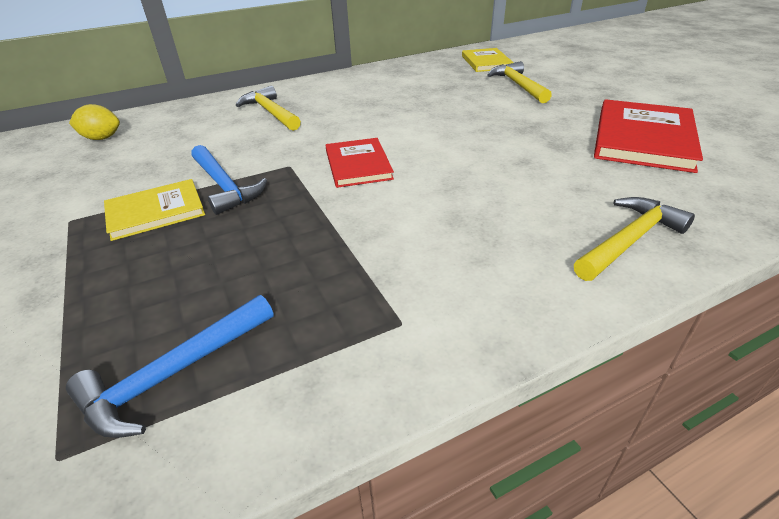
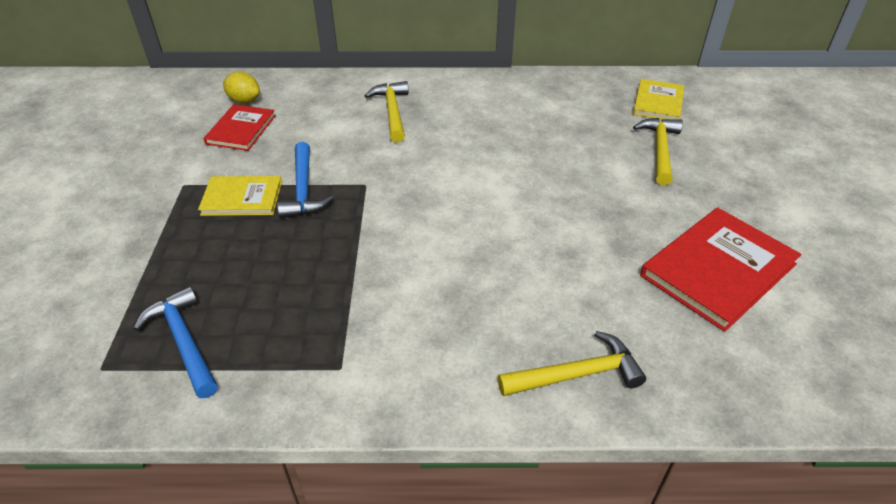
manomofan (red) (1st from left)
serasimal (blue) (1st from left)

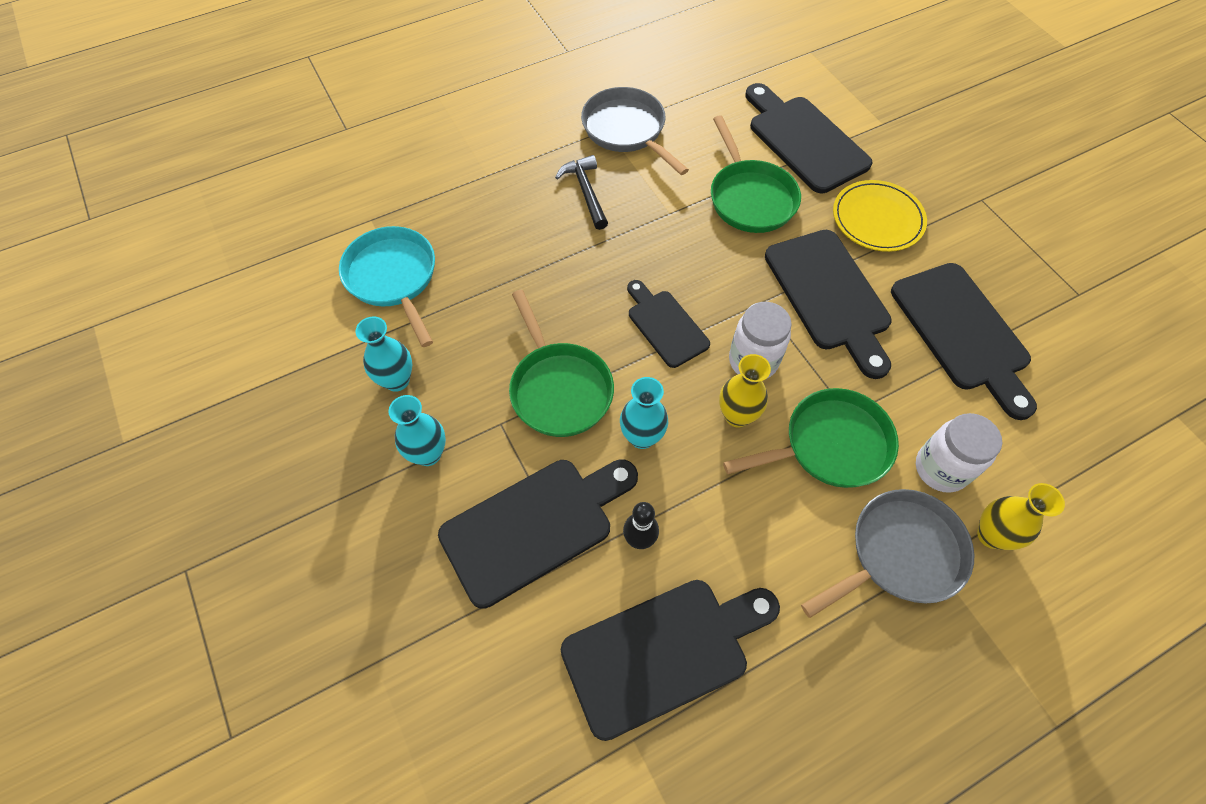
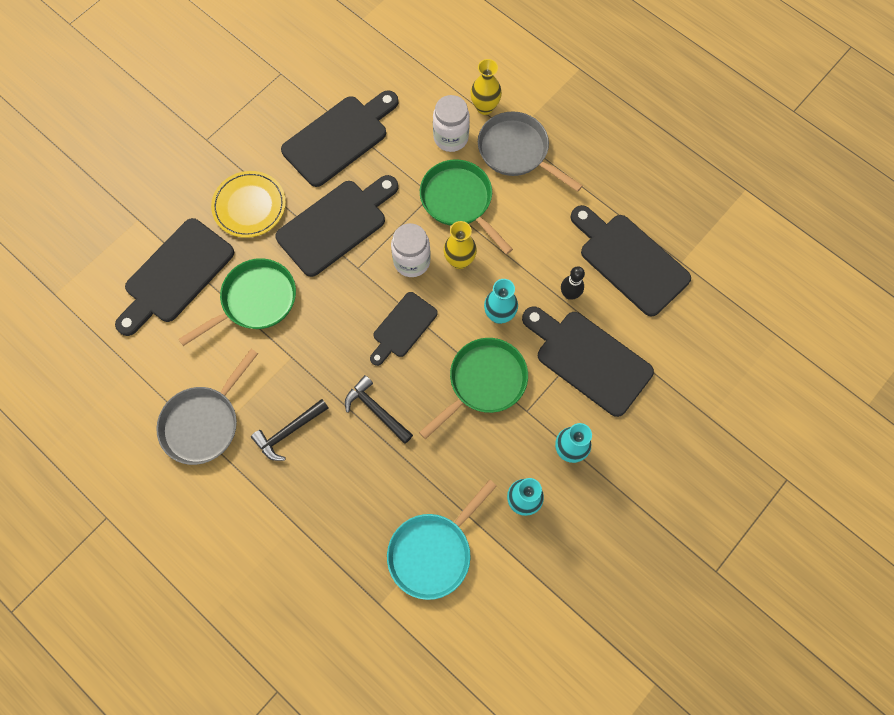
serasimal (black) (2nd from left)

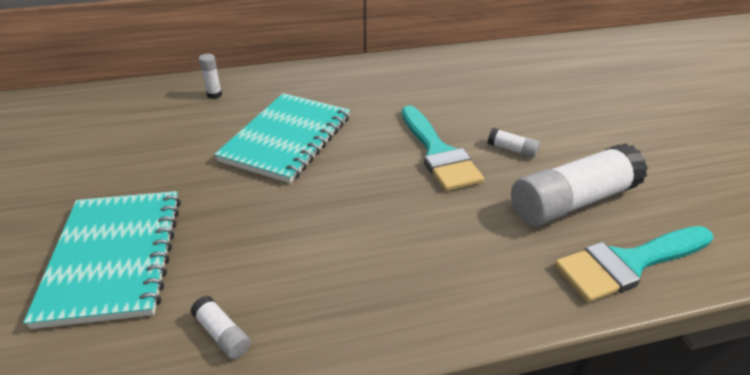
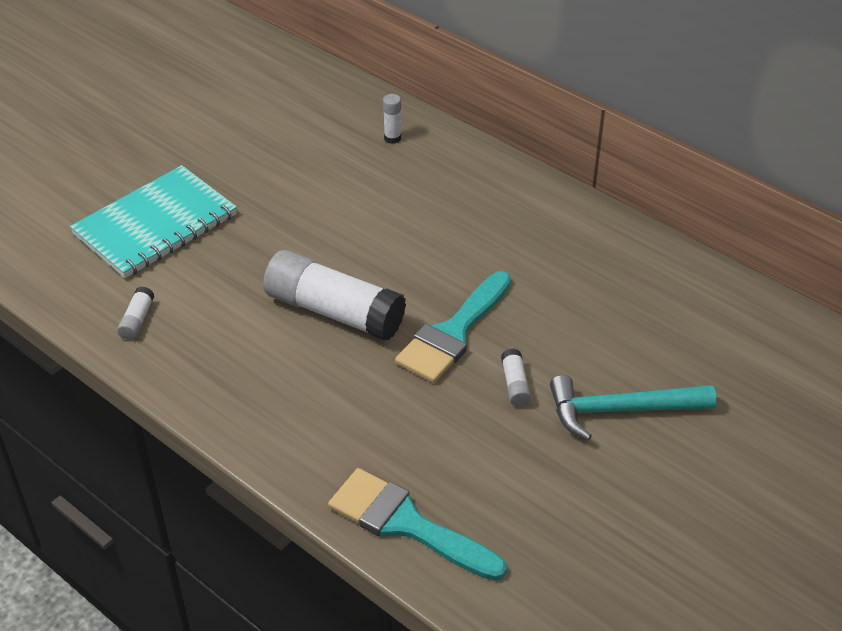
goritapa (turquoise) (2nd from left in the first image)
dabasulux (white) (2nd from left)
serasimal (turquoise)

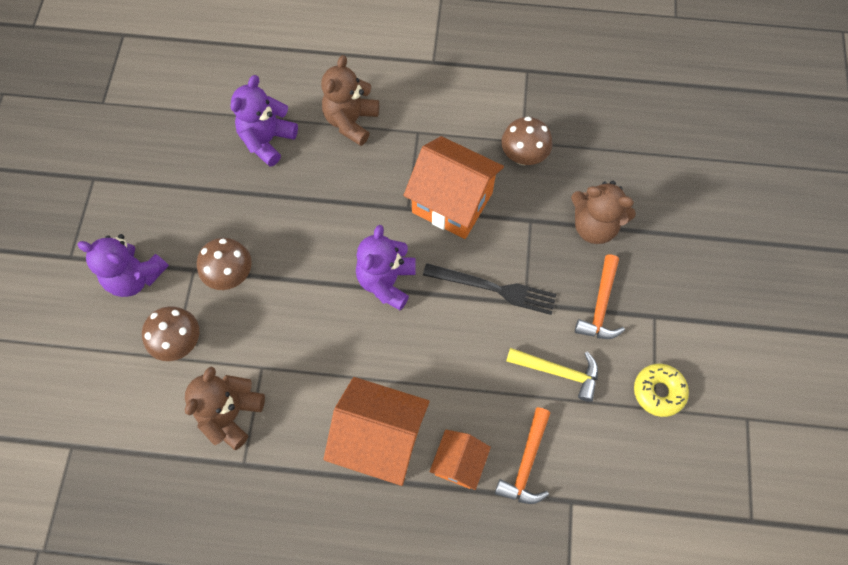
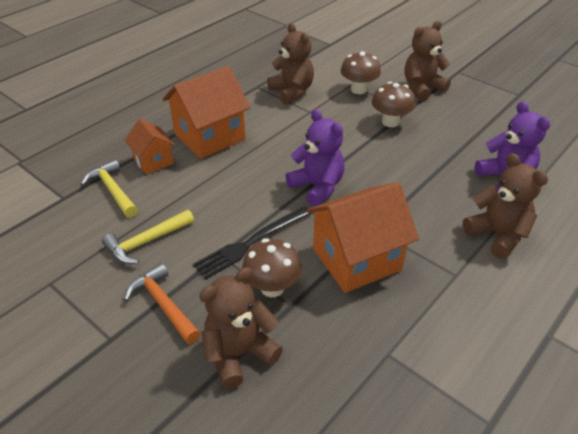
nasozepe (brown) (1st from left)
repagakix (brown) (3rd from left)
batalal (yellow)
serasimal (yellow) (1st from left)

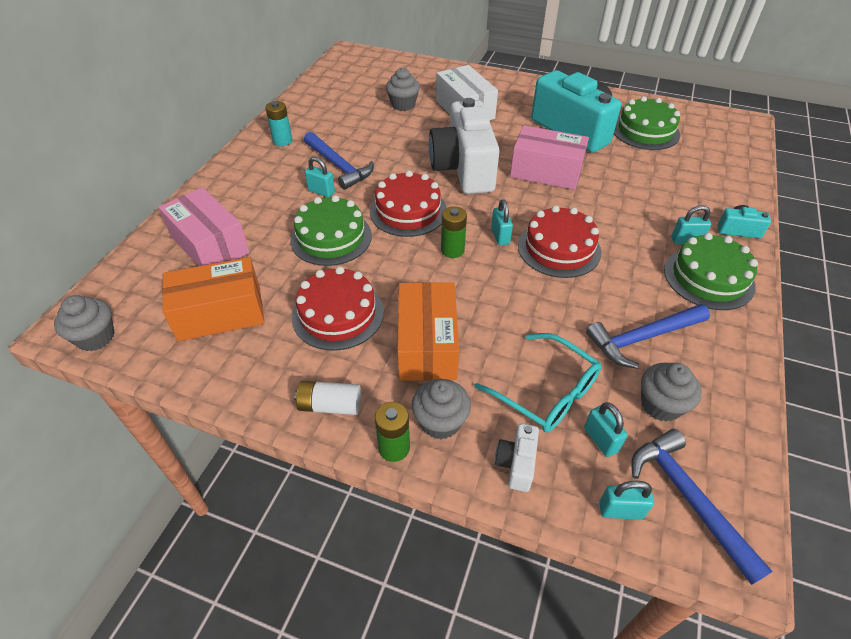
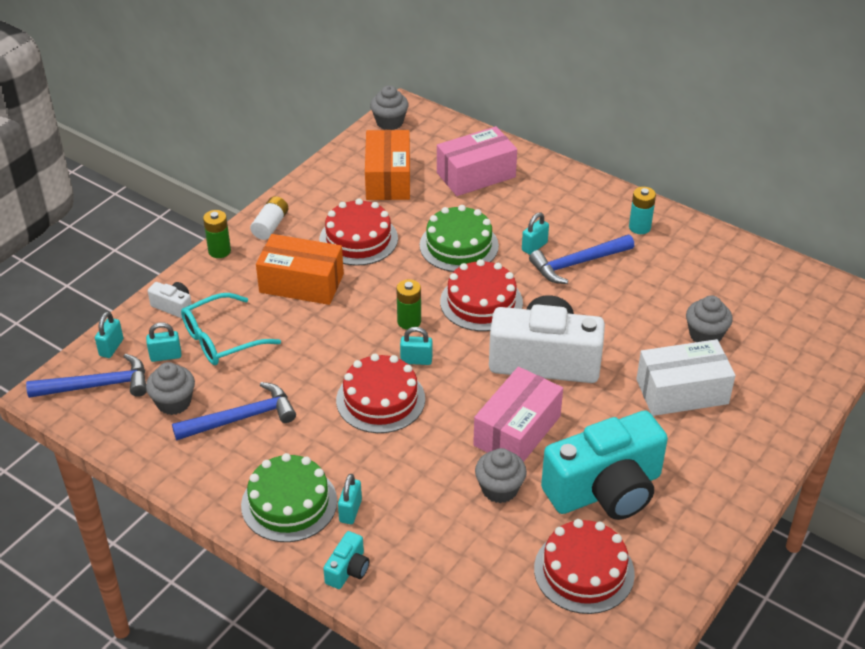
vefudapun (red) (4th from left)
serasimal (blue) (2nd from left)
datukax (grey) (3rd from left)

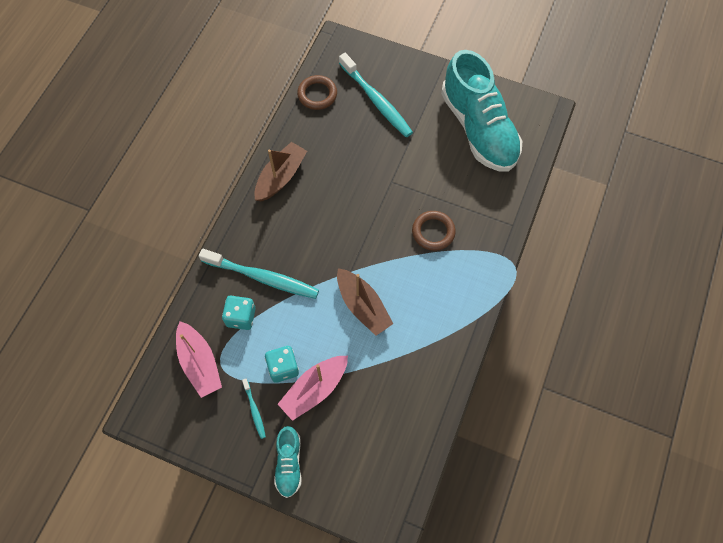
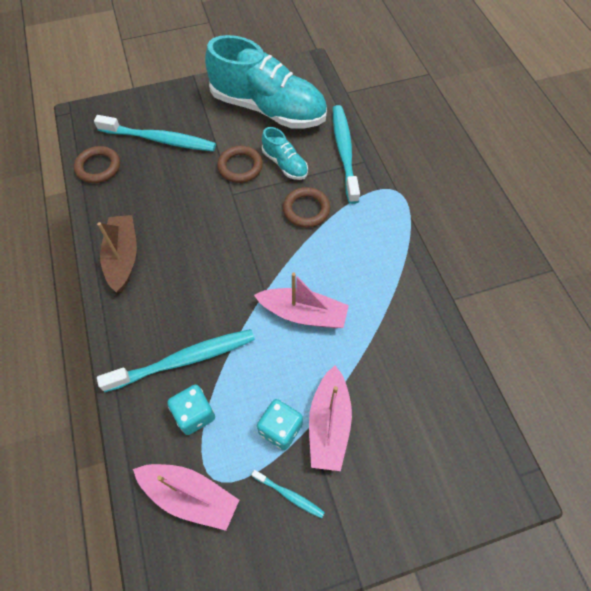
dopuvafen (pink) (2nd from left)
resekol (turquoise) (2nd from left)
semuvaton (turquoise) (4th from left)
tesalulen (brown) (2nd from left)

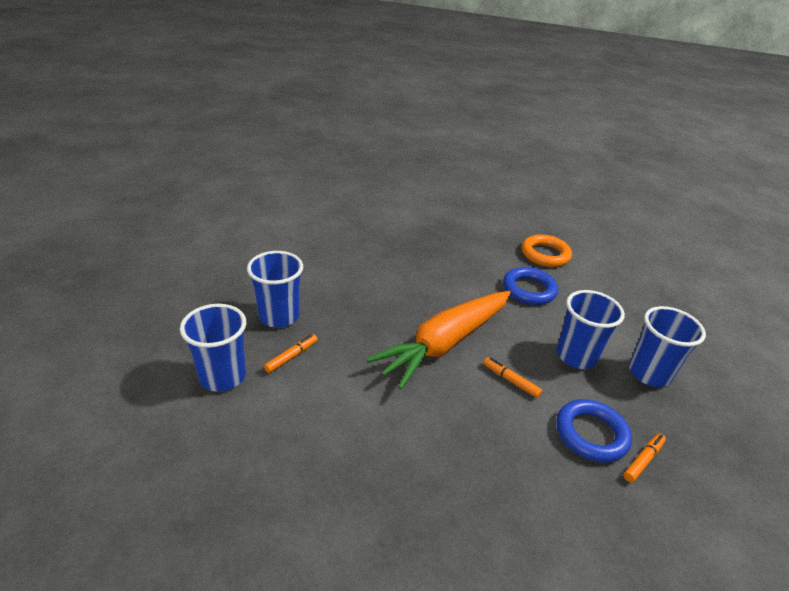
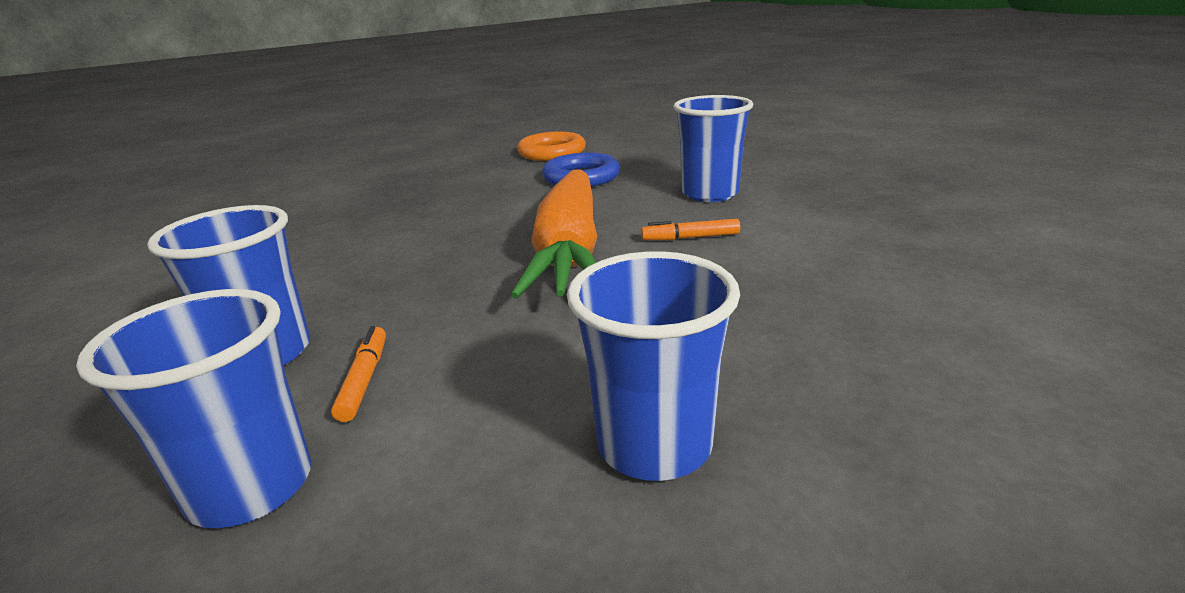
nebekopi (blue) (3rd from left)
tesalulen (blue) (2nd from left in the first image)
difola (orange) (3rd from left in the first image)

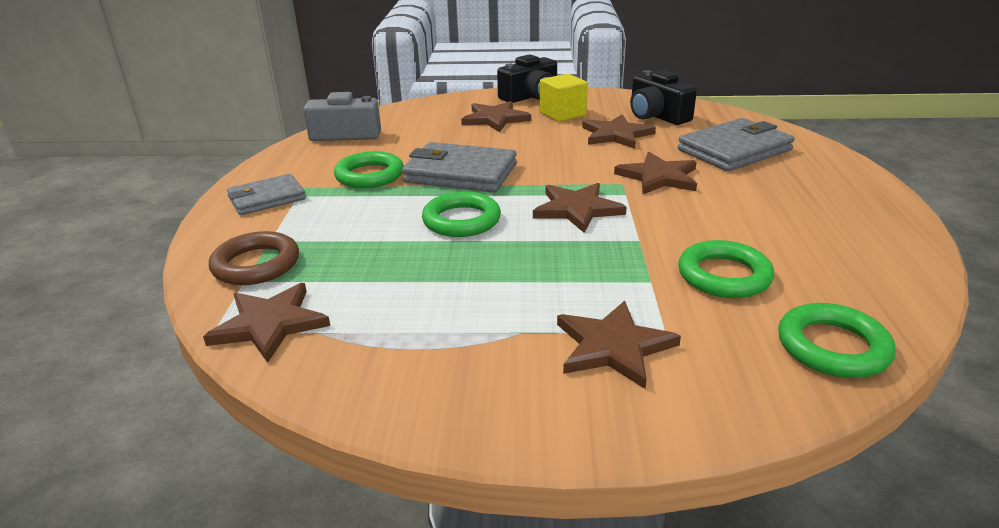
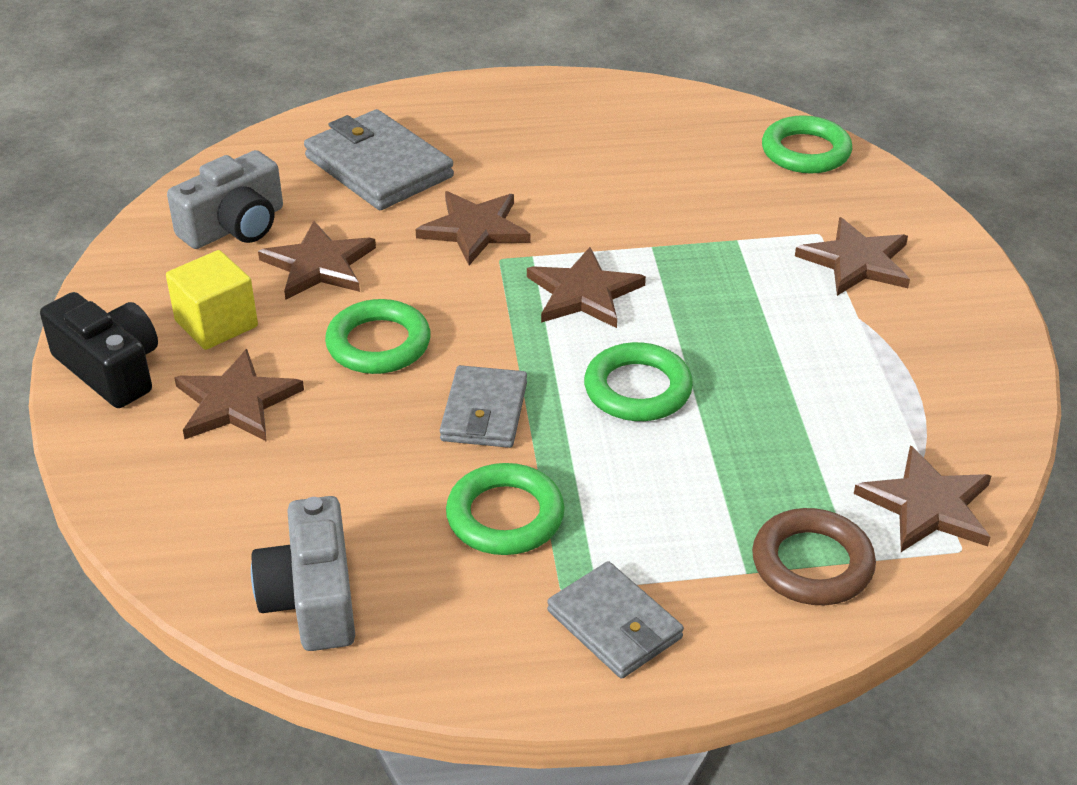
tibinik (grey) (1st from left)
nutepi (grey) (2nd from left)
tesalulen (green) (1st from left)

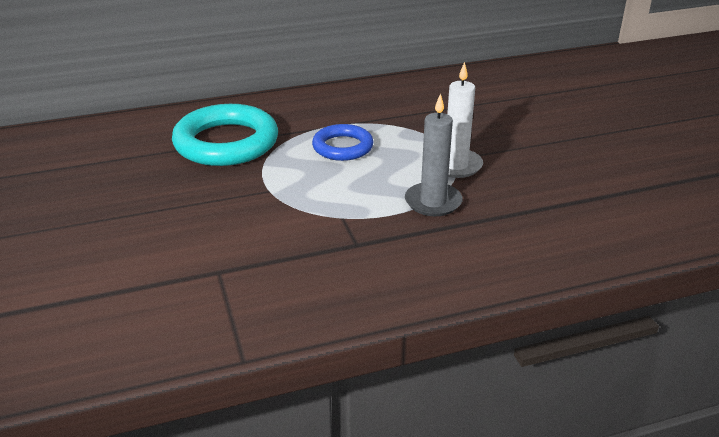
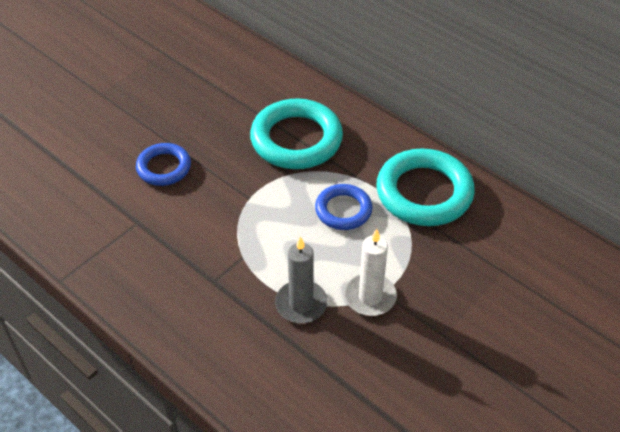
tesalulen (blue) (1st from left)
tesalulen (turquoise) (2nd from left)

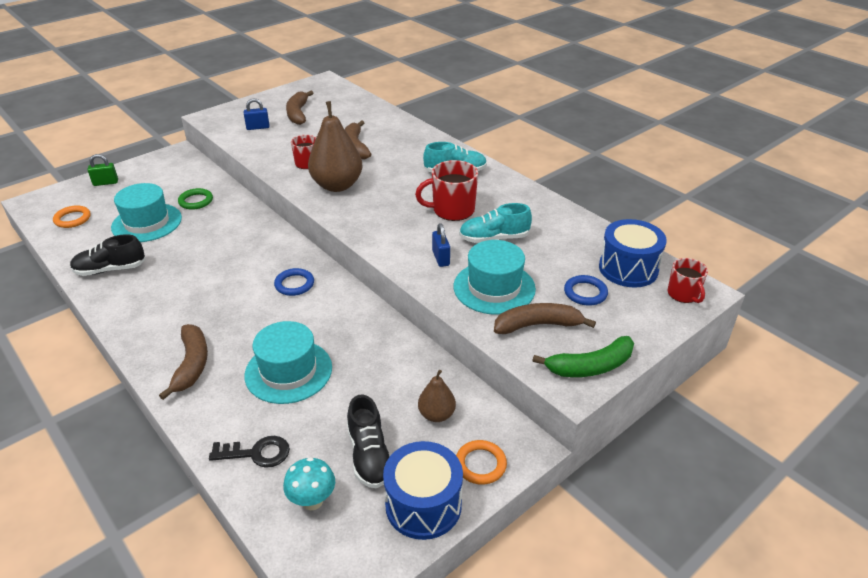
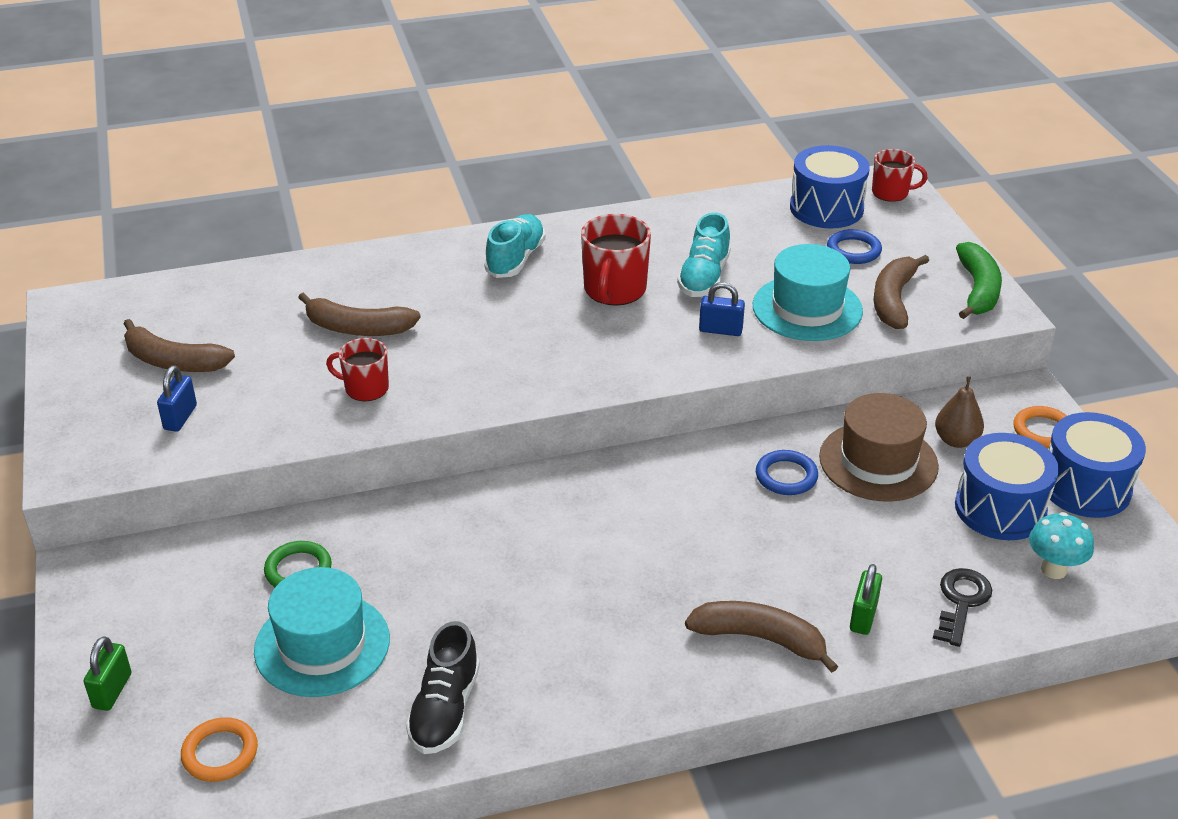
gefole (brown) (1st from left in the first image)
tesalulen (blue) (1st from left)
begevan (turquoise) (2nd from left in the first image)
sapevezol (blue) (2nd from left)
begevan (brown)
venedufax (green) (2nd from left)

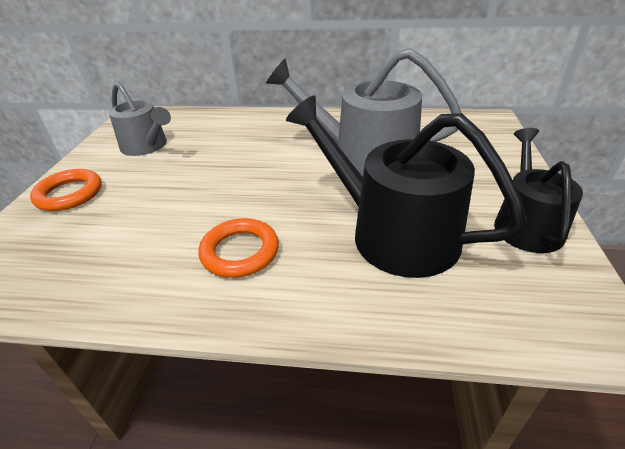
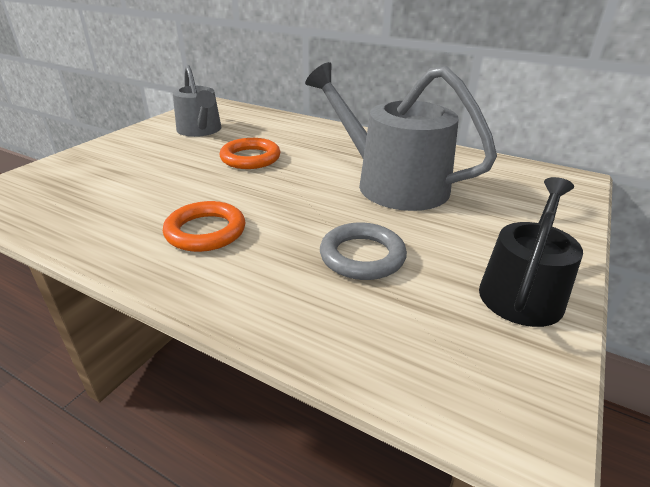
tesalulen (grey)
tesalulen (orange) (2nd from left)

